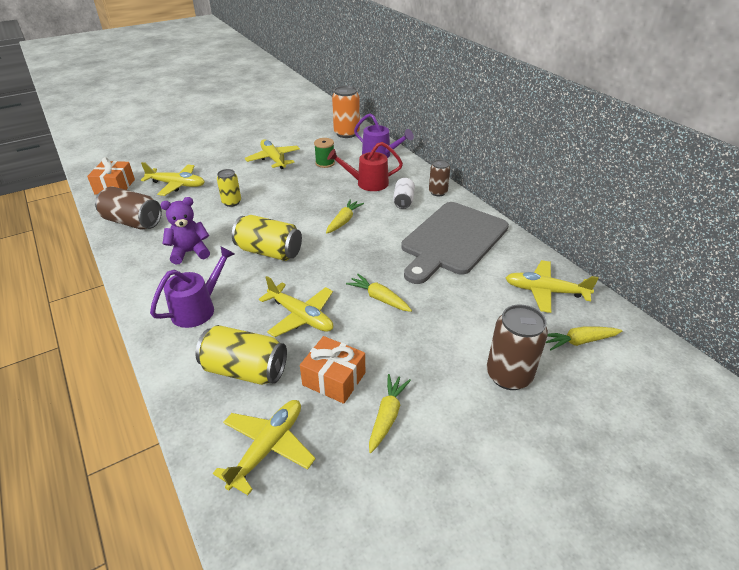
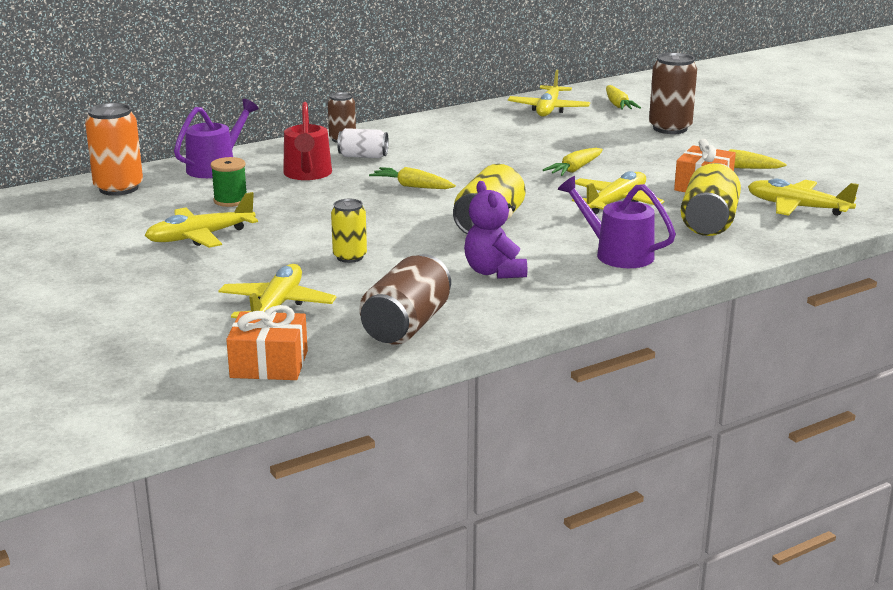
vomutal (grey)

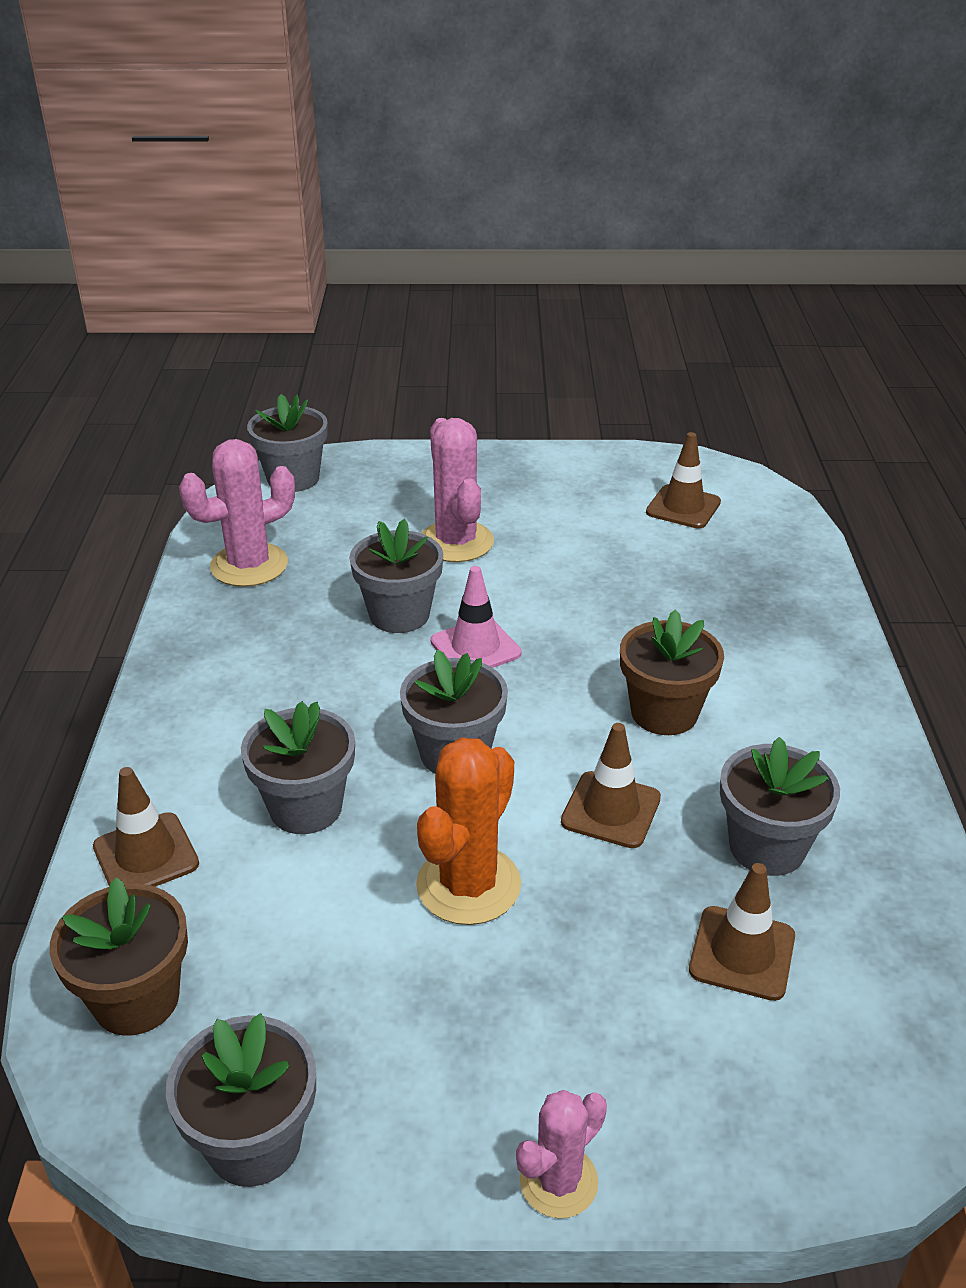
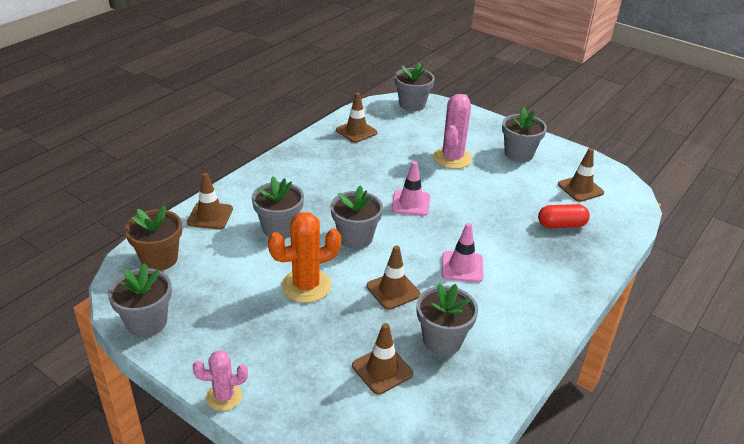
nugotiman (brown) (2nd from left)
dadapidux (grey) (6th from left)
nugotiman (pink) (2nd from left)
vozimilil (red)

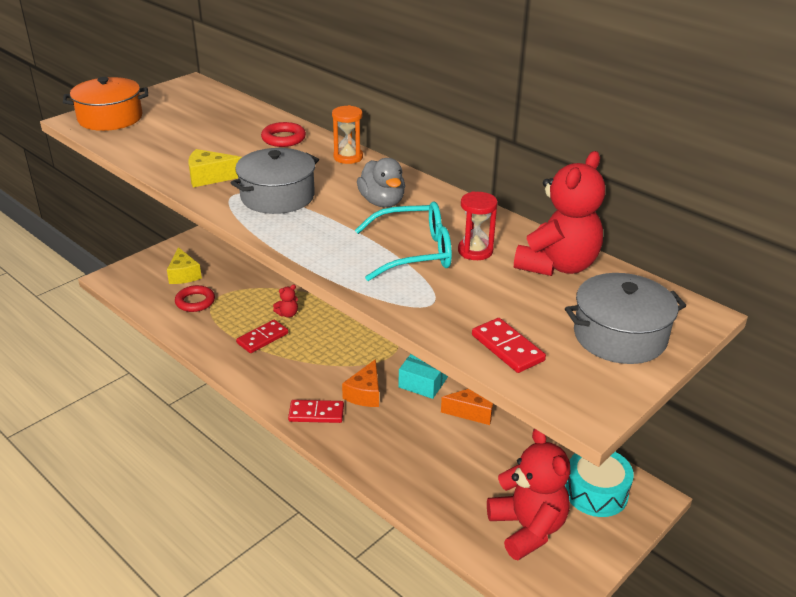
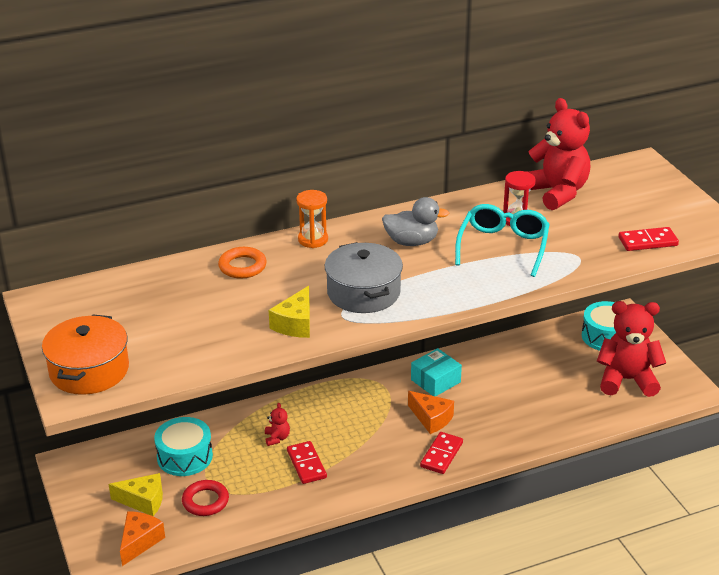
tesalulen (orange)
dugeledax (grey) (2nd from left in the first image)
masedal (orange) (1st from left)
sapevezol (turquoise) (1st from left)

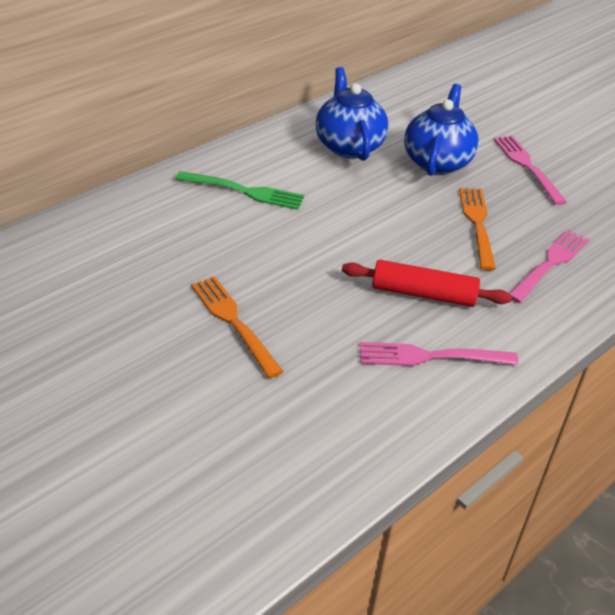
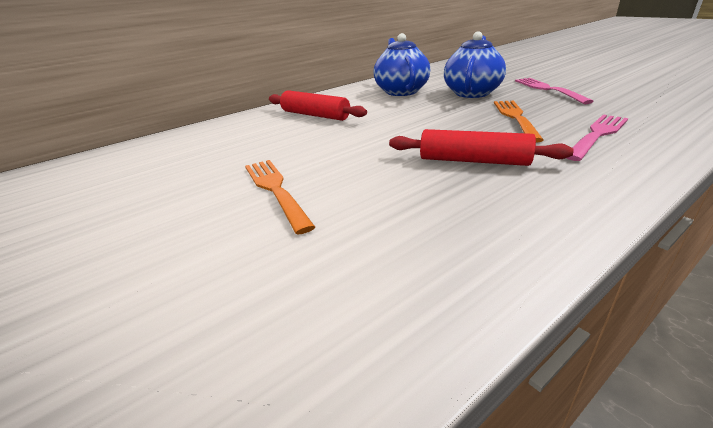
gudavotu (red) (1st from left)
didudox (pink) (1st from left in the first image)

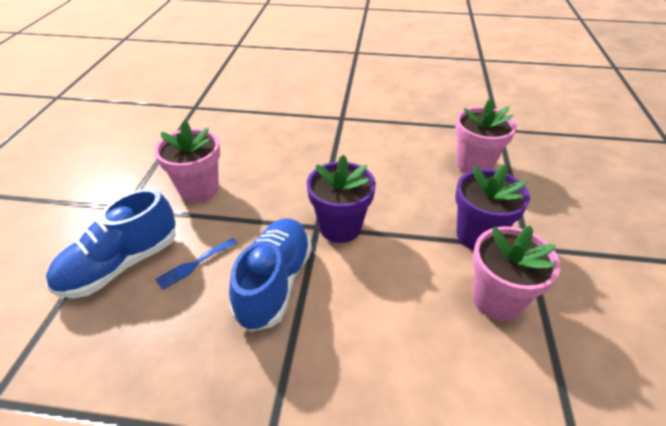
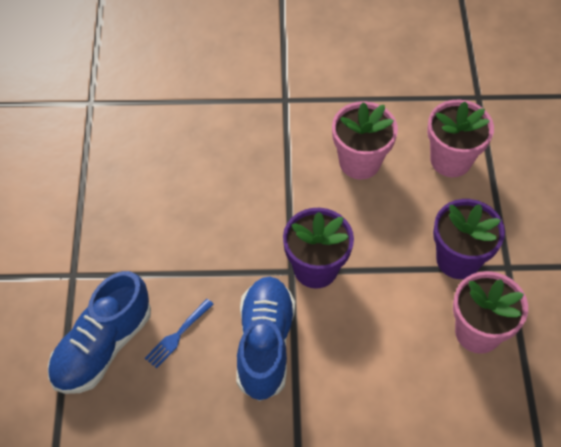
dadapidux (pink) (1st from left)

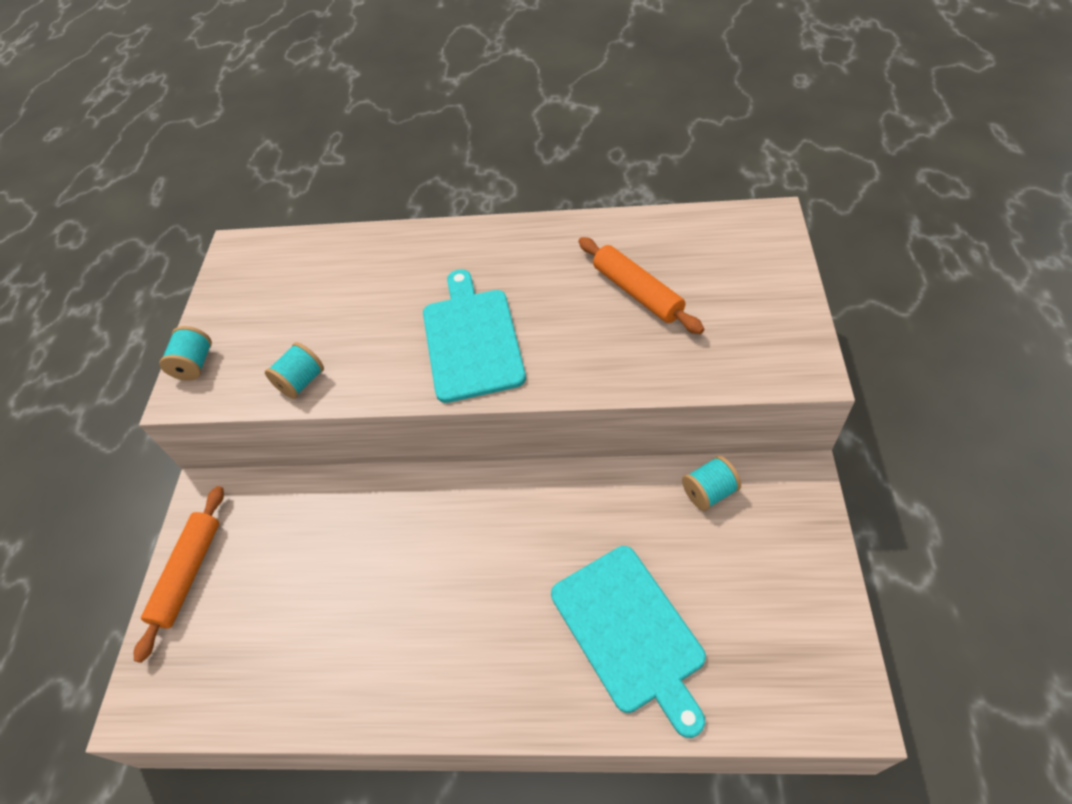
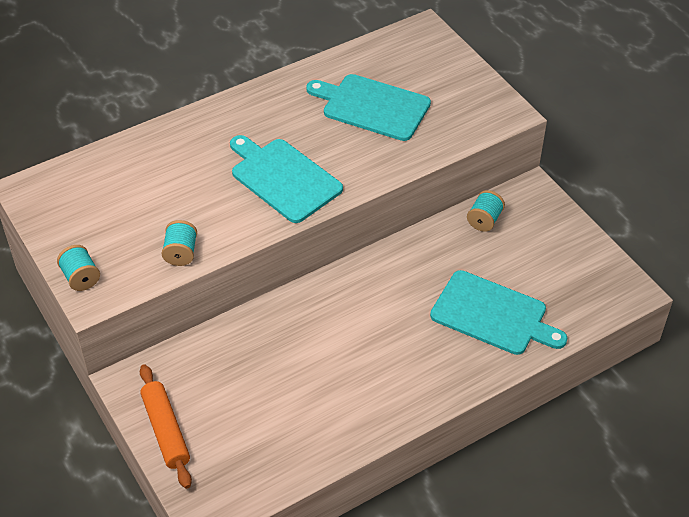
vomutal (turquoise) (2nd from left)

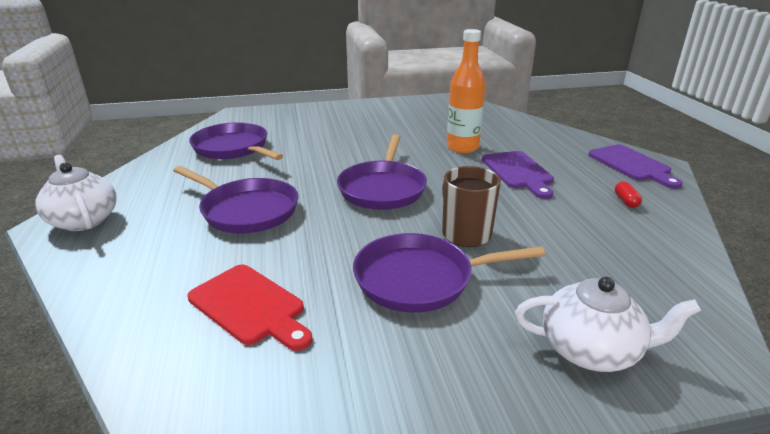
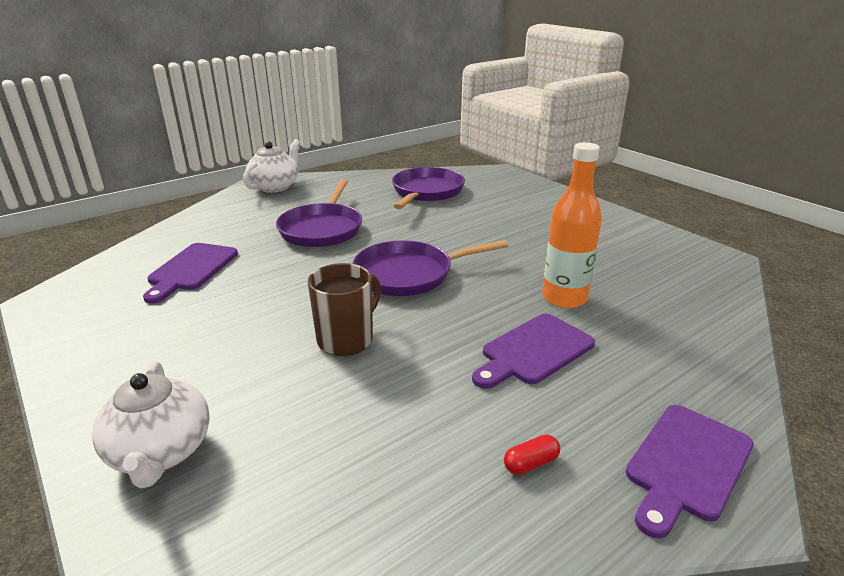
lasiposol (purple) (4th from left in the first image)
vomutal (purple) (1st from left)

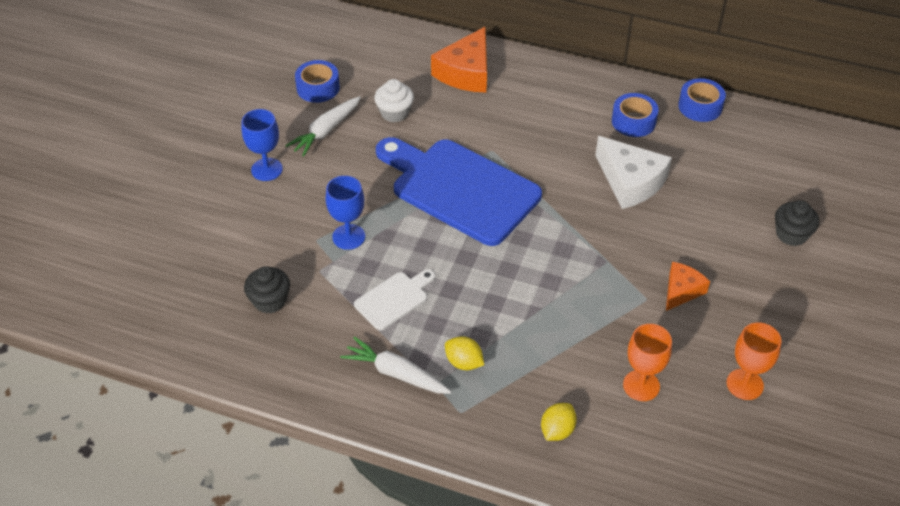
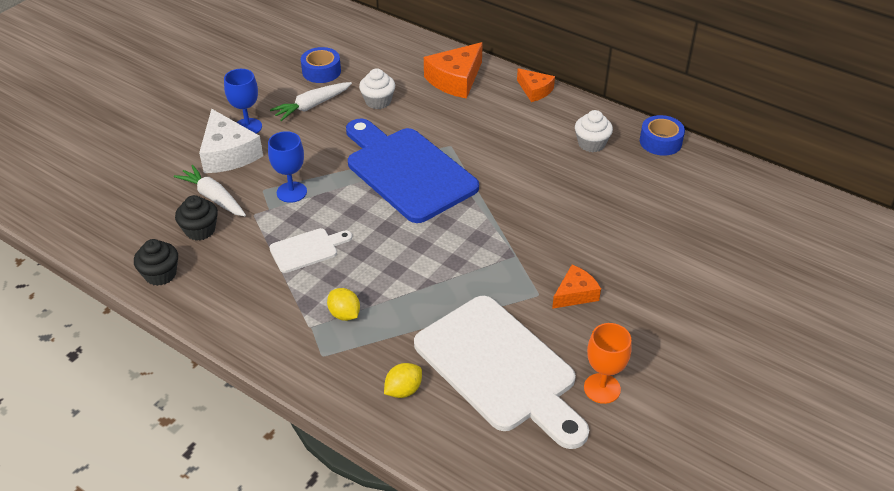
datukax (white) (2nd from left)
masedal (white)
datukax (black) (1st from left)
vomutal (white) (2nd from left)
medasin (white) (1st from left)
masedal (orange) (2nd from left)

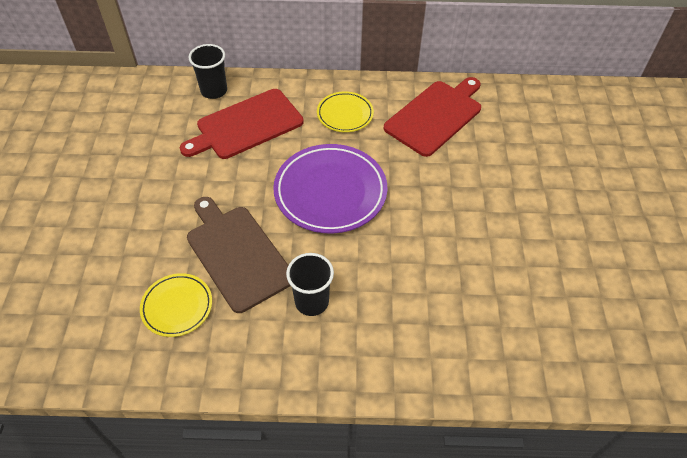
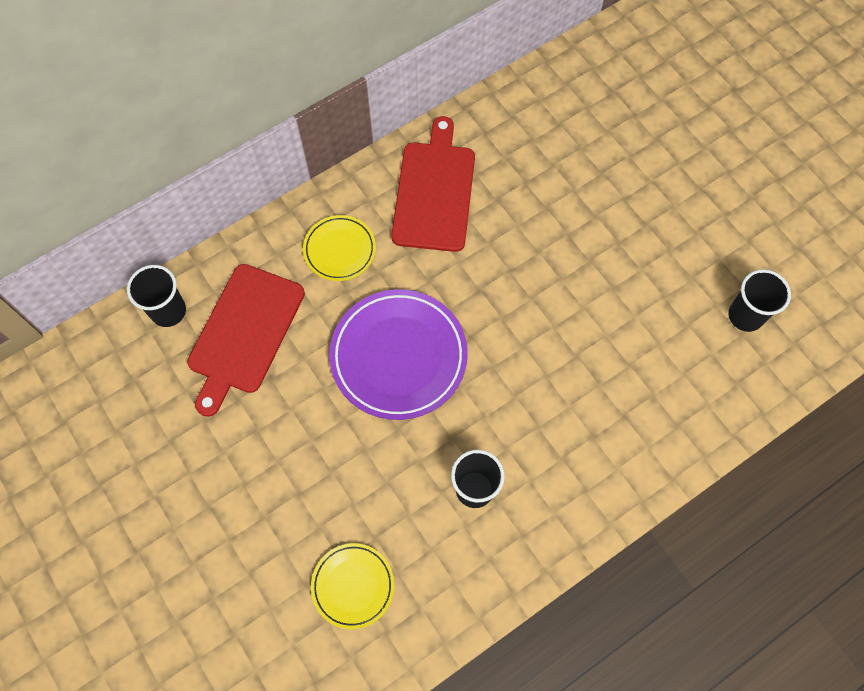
vomutal (brown)
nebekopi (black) (3rd from left)

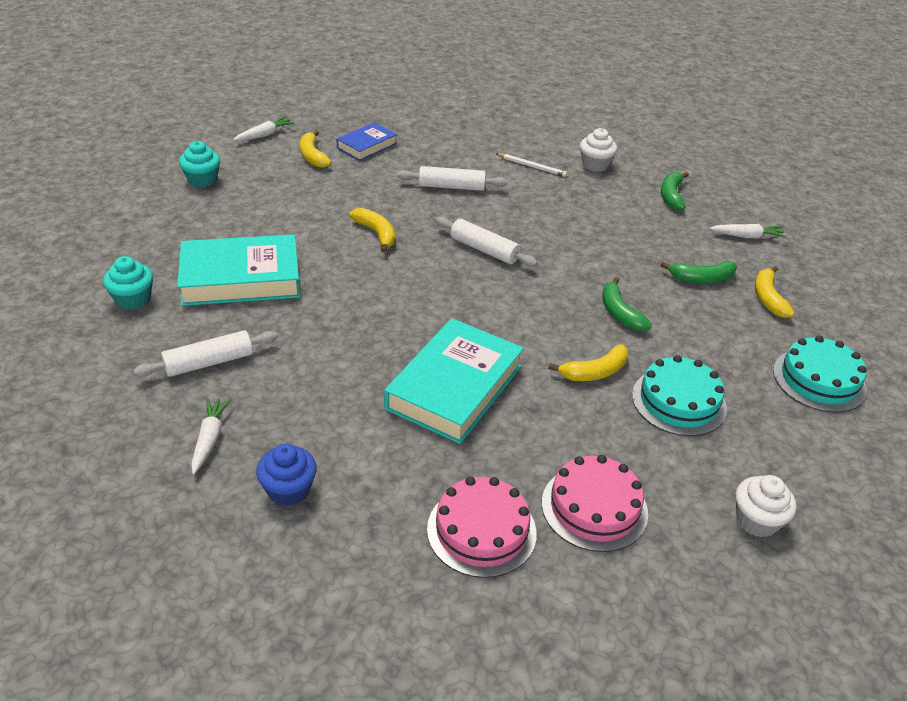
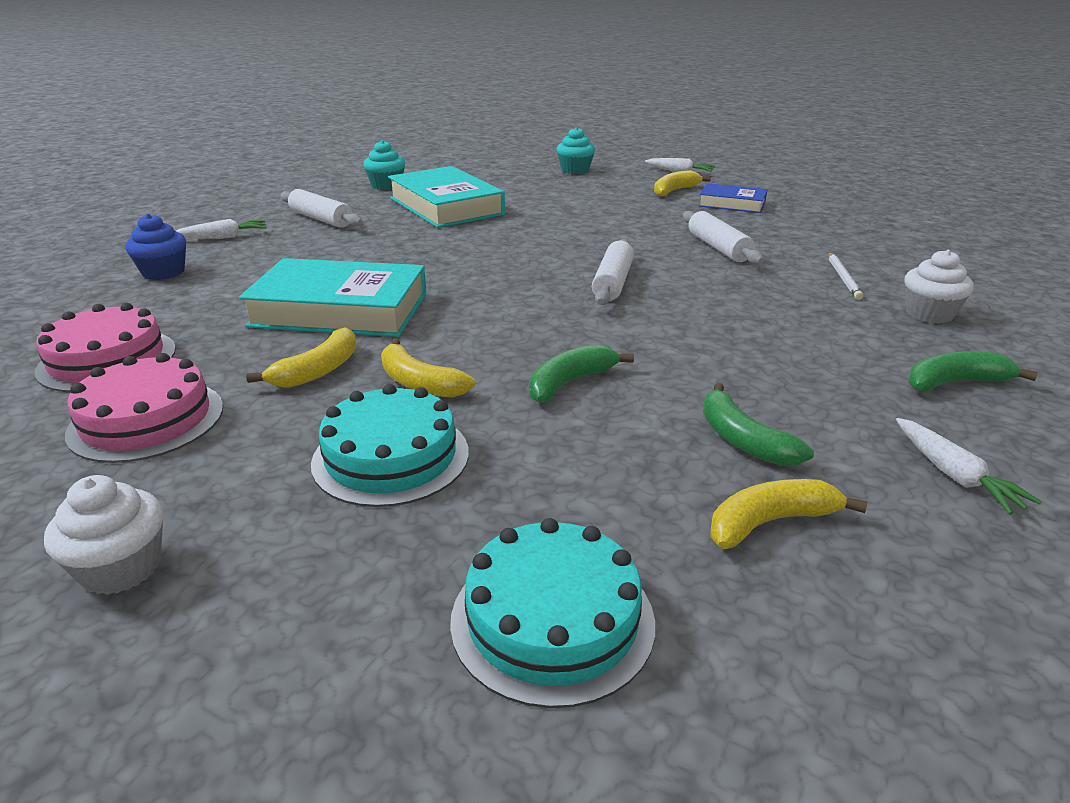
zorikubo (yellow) (1st from left)

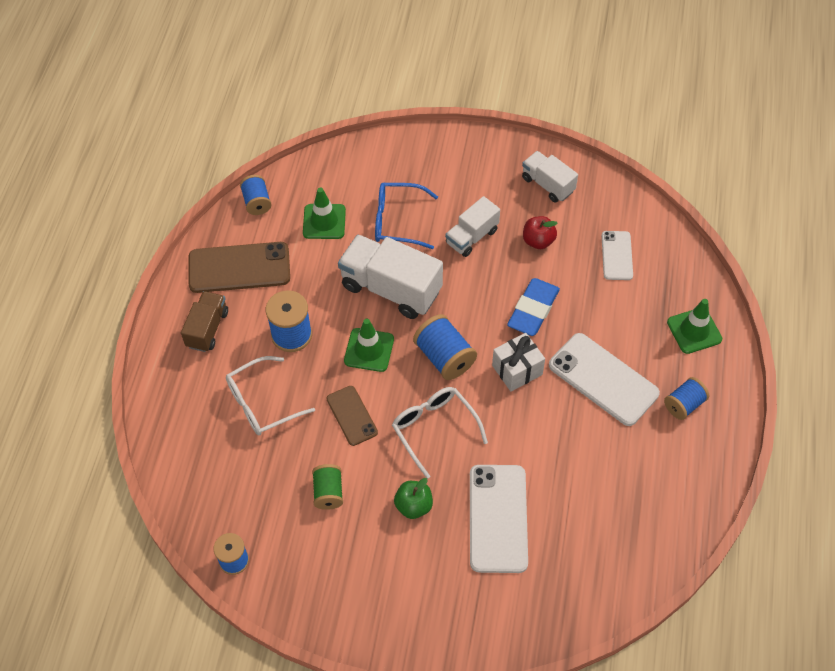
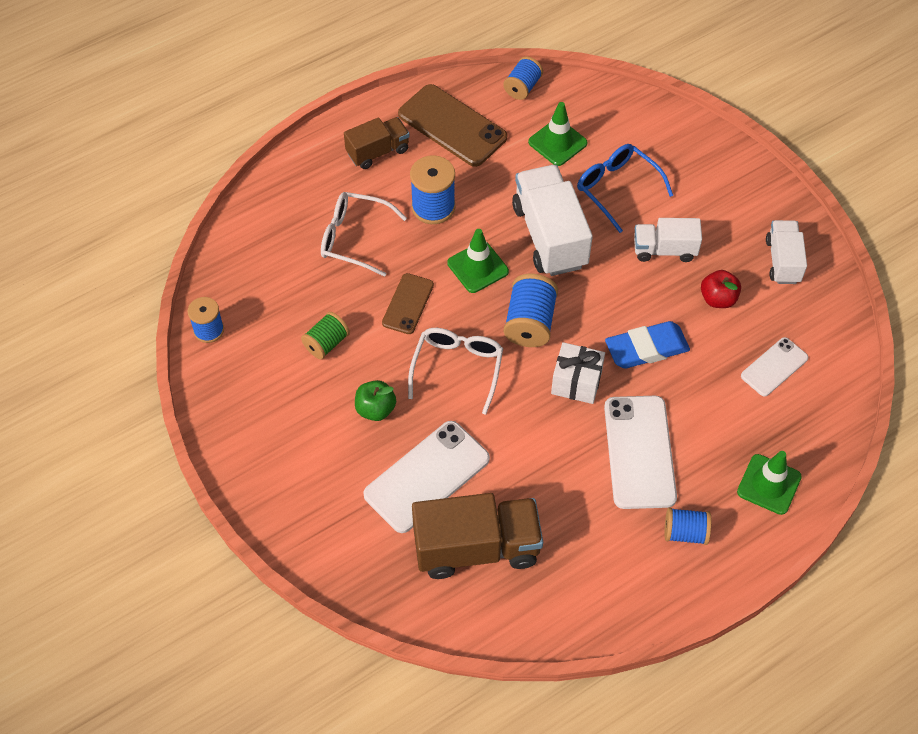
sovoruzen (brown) (2nd from left)

